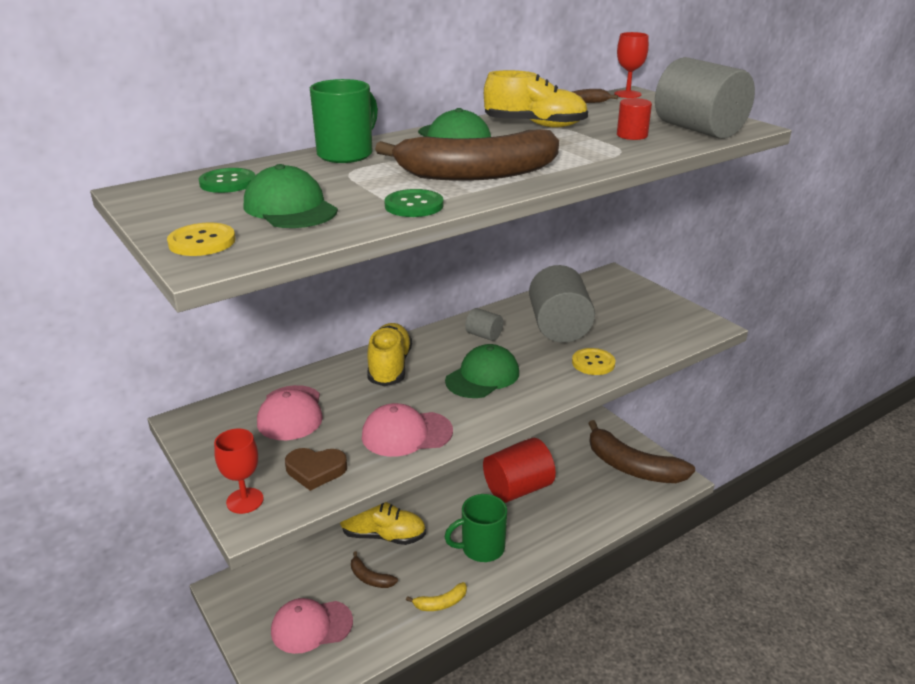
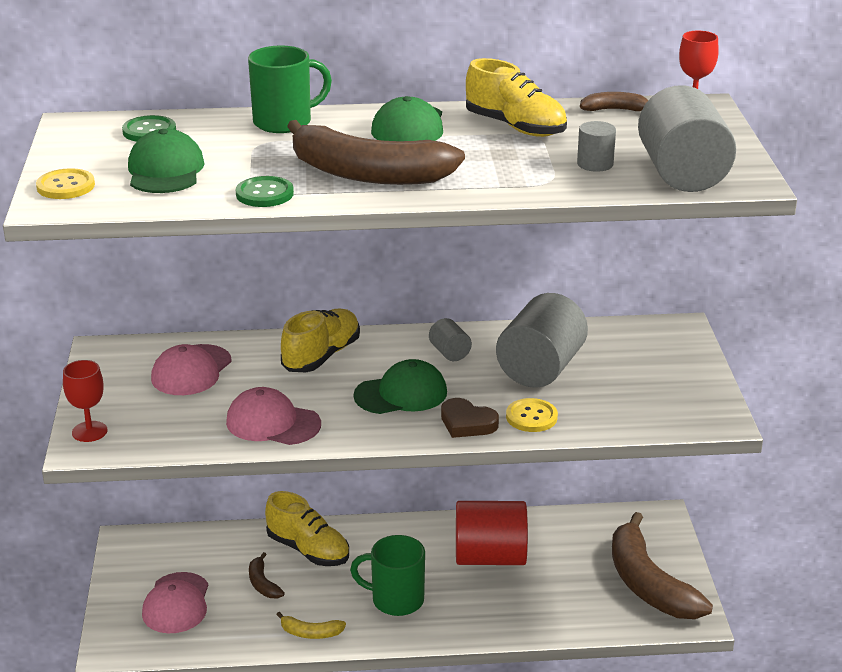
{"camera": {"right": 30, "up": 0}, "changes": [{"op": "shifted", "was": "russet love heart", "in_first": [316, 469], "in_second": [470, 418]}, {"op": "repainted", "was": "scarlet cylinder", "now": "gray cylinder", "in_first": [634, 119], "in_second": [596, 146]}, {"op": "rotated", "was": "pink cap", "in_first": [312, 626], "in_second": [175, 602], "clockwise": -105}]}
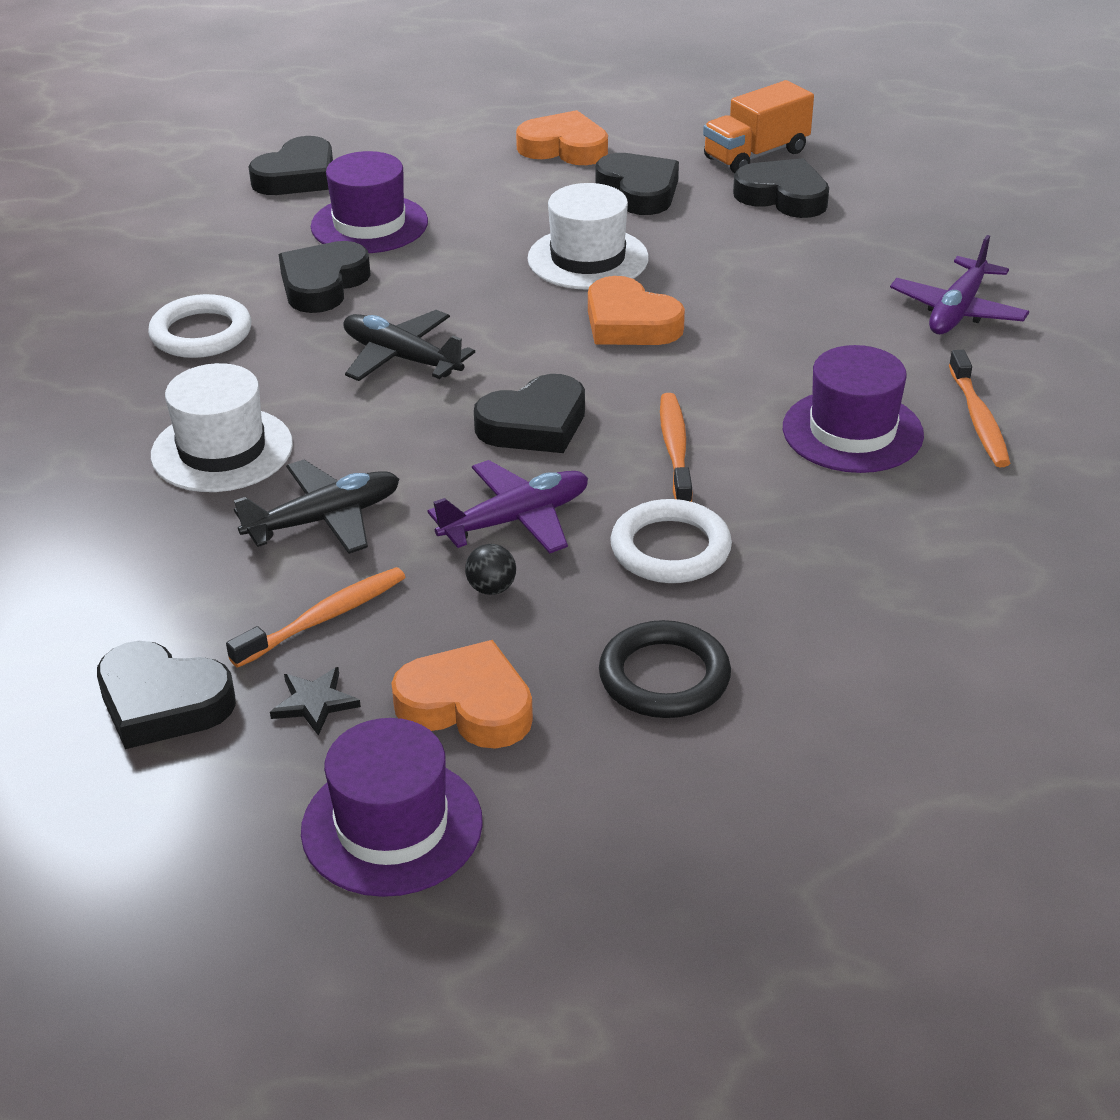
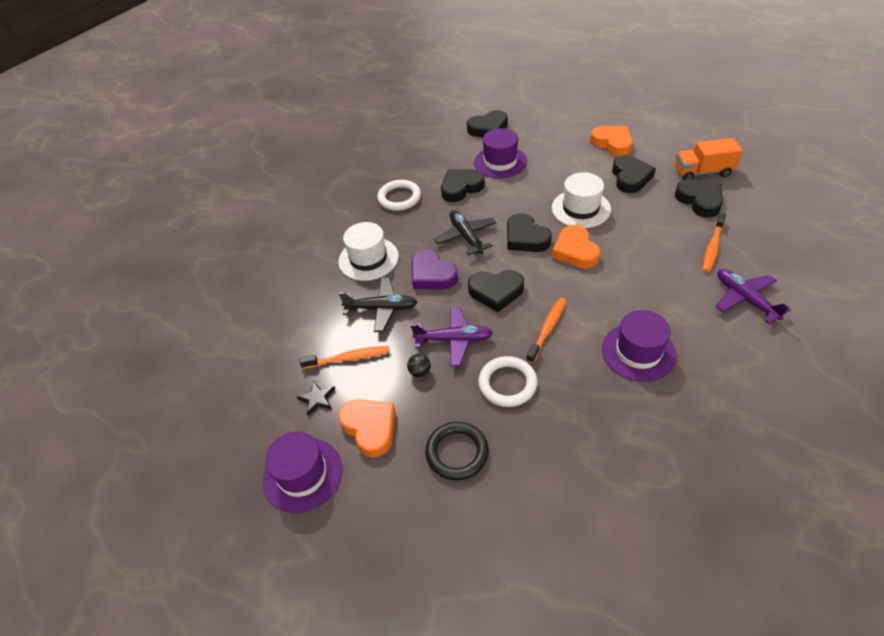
{"camera": {"right": 35, "up": 10}, "changes": [{"op": "new", "now": "violet love heart", "in_second": [435, 269]}, {"op": "shifted", "was": "black love heart", "in_first": [166, 695], "in_second": [529, 232]}, {"op": "shifted", "was": "orange-coloured toothbrush", "in_first": [979, 408], "in_second": [714, 242]}, {"op": "rotated", "was": "violet plane", "in_first": [959, 284], "in_second": [753, 296], "clockwise": 90}]}
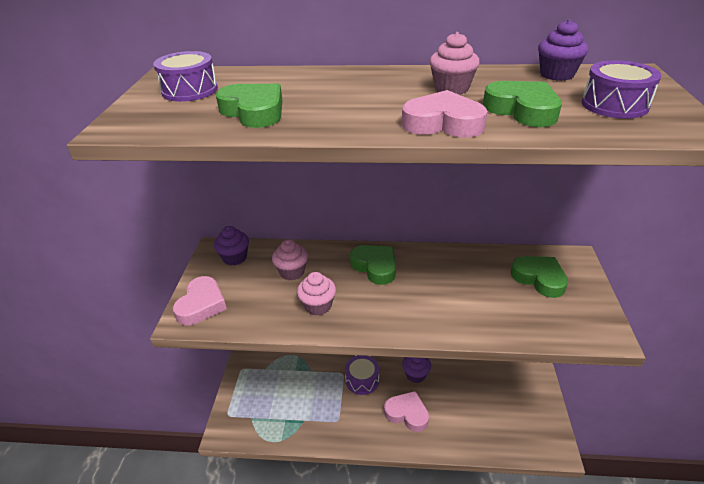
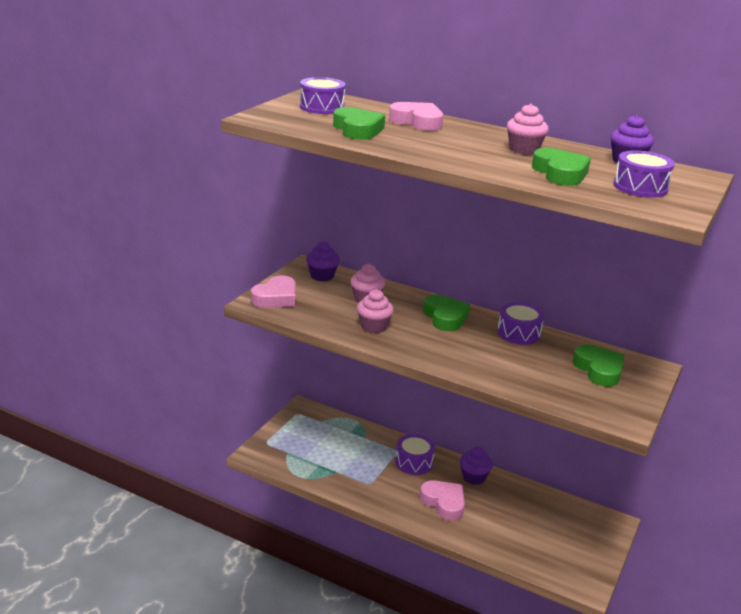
{"camera": {"right": 20, "up": -10}, "changes": [{"op": "new", "now": "violet toy drum", "in_second": [520, 323]}, {"op": "shifted", "was": "pink love heart", "in_first": [445, 113], "in_second": [416, 116]}]}
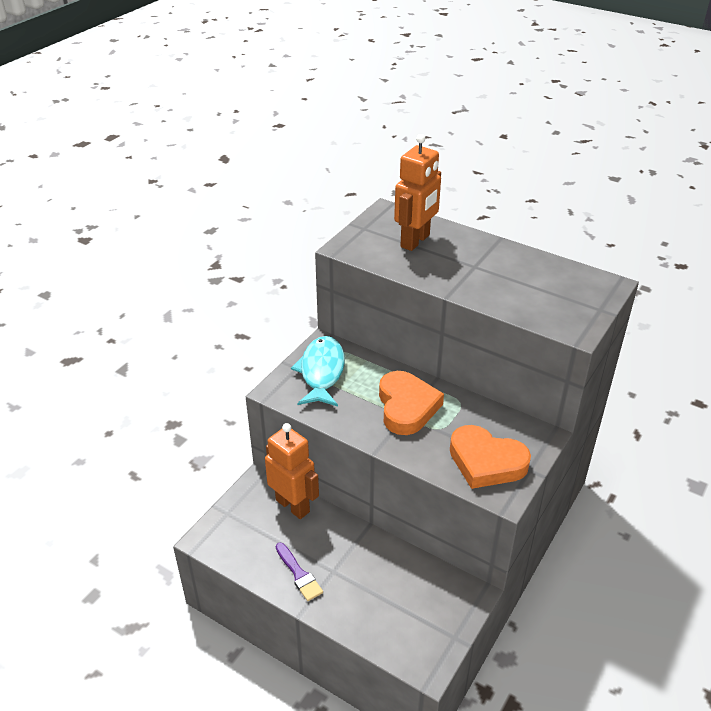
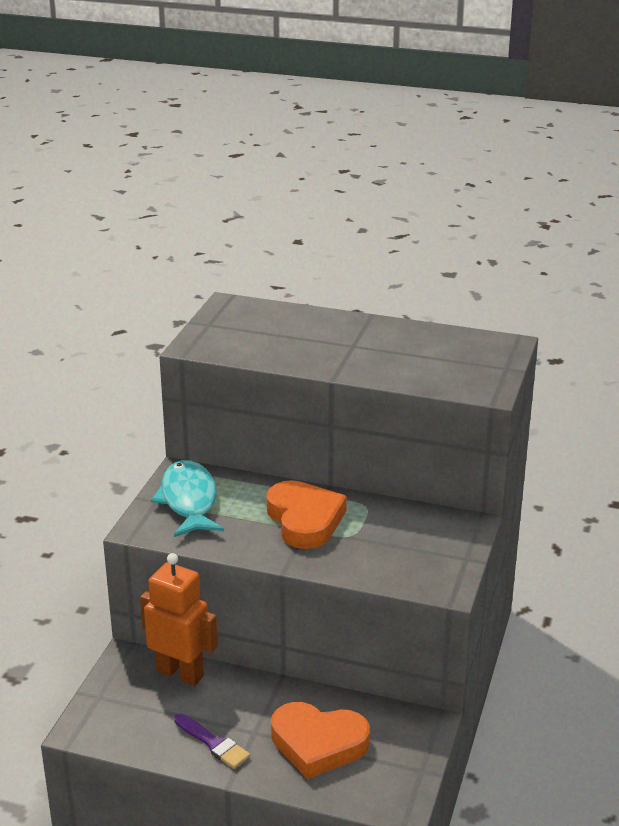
{"camera": {"right": -15, "up": -10}, "changes": [{"op": "gone", "was": "orange-coloured toy robot", "in_first": [417, 192]}, {"op": "shifted", "was": "orange-coloured love heart", "in_first": [490, 457], "in_second": [320, 740]}]}
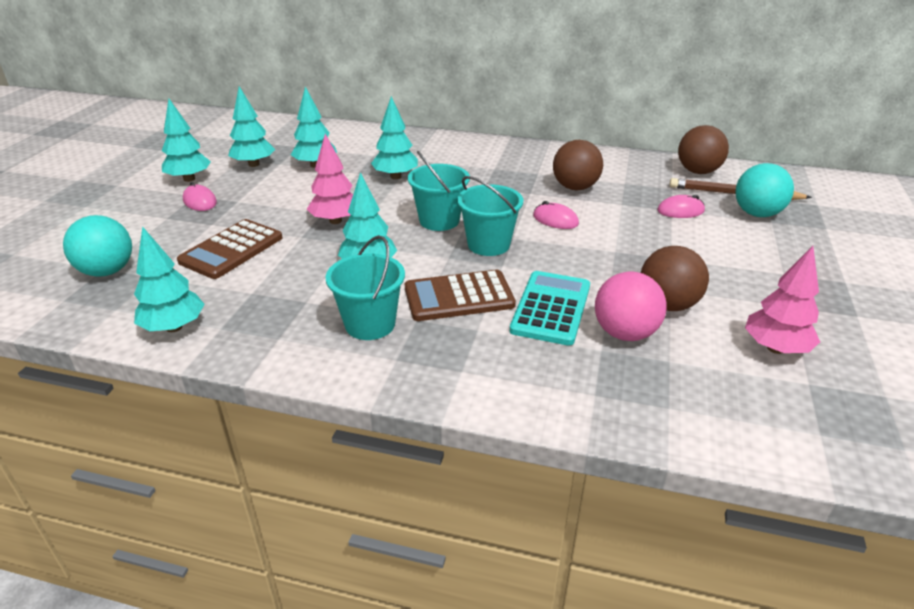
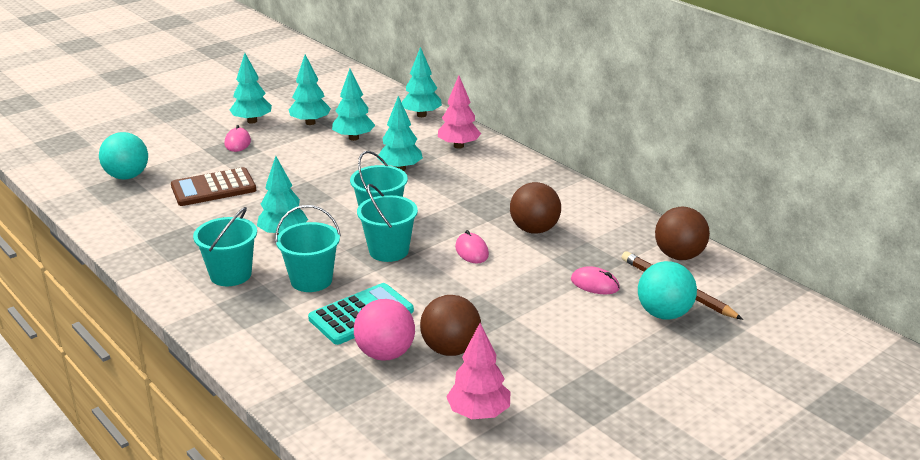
{"camera": {"right": 35, "up": -5}, "changes": [{"op": "shifted", "was": "turquoise tree", "in_first": [169, 279], "in_second": [421, 82]}, {"op": "shifted", "was": "pink tree", "in_first": [330, 179], "in_second": [459, 112]}, {"op": "swapped", "was": "russet adding machine", "now": "turquoise sand bucket", "in_first": [460, 295], "in_second": [308, 248]}]}
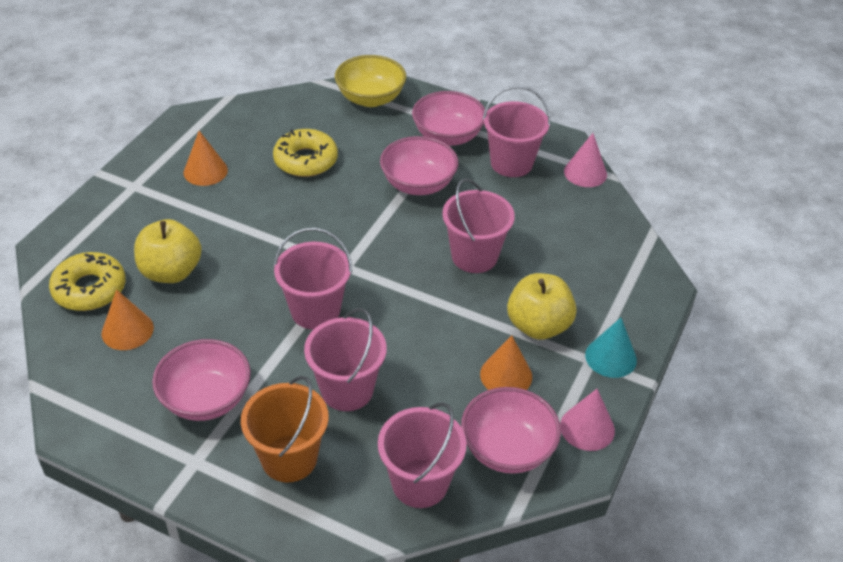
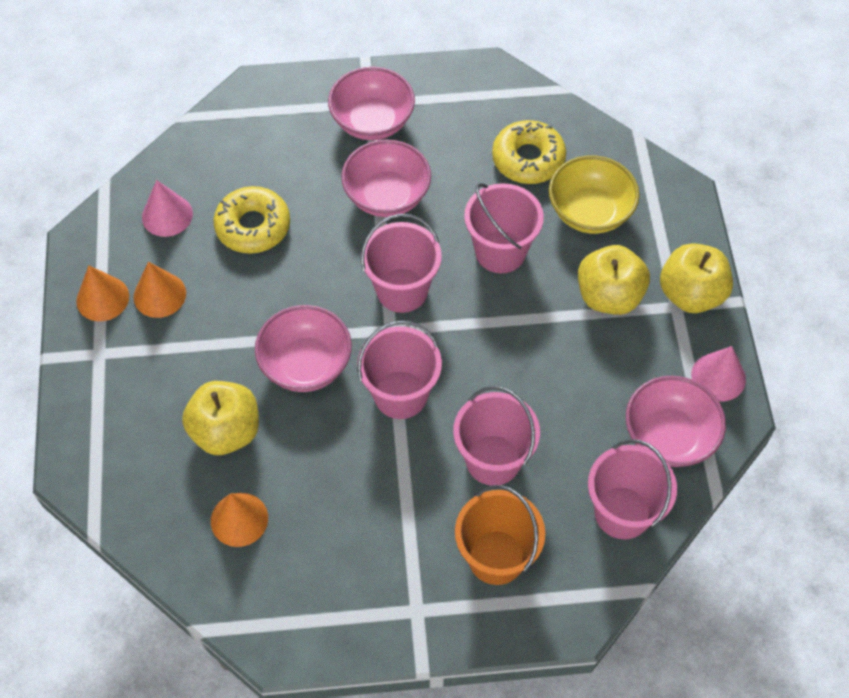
{"camera": {"right": -30, "up": 15}, "changes": [{"op": "shifted", "was": "yellow glazed donut", "in_first": [87, 281], "in_second": [529, 152]}, {"op": "shifted", "was": "pink bowl", "in_first": [201, 380], "in_second": [303, 348]}, {"op": "shifted", "was": "yellow bowl", "in_first": [370, 81], "in_second": [594, 194]}, {"op": "shifted", "was": "orange-coloured solid cone", "in_first": [506, 362], "in_second": [102, 293]}, {"op": "shifted", "was": "pink sand bucket", "in_first": [517, 131], "in_second": [401, 263]}, {"op": "shifted", "was": "pink solid cone", "in_first": [585, 160], "in_second": [167, 208]}, {"op": "swapped", "was": "turquoise solid cone", "now": "yellow apple fruit", "in_first": [611, 348], "in_second": [696, 278]}]}
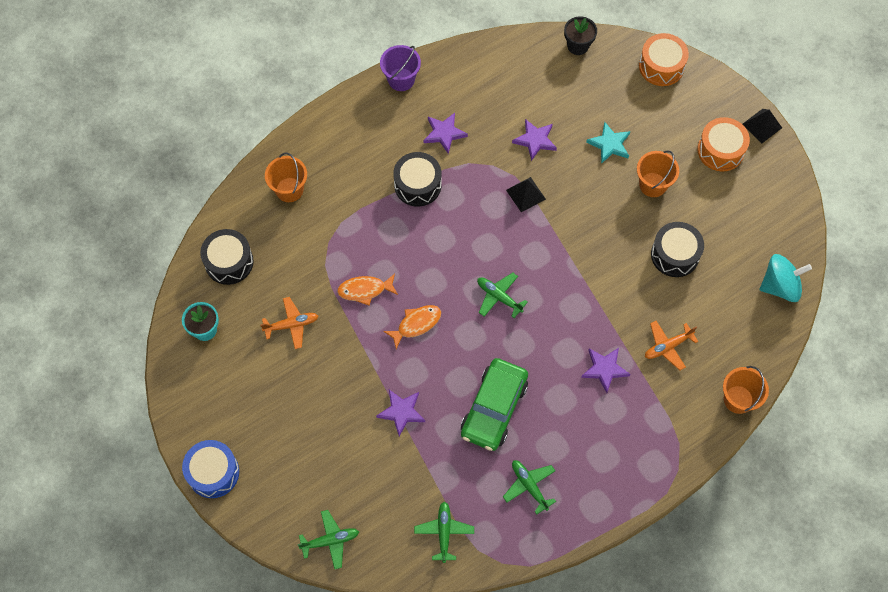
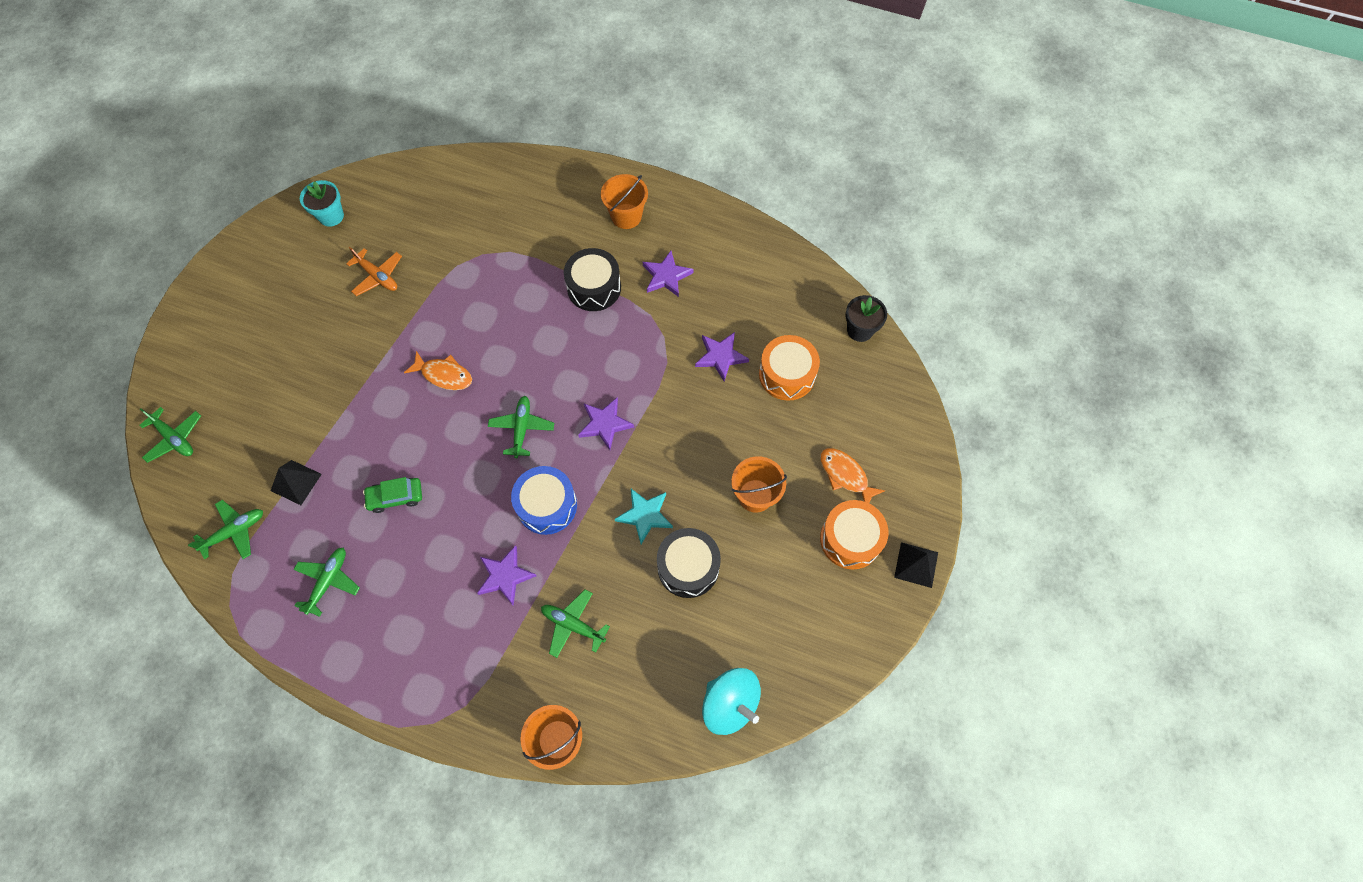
{"camera": {"right": 55, "up": 0}, "changes": [{"op": "gone", "was": "black toy drum", "in_first": [227, 257]}, {"op": "gone", "was": "violet sand bucket", "in_first": [400, 68]}, {"op": "shifted", "was": "royal blue toy drum", "in_first": [210, 469], "in_second": [544, 500]}, {"op": "shifted", "was": "orange-coloured sand bucket", "in_first": [286, 177], "in_second": [624, 201]}, {"op": "shifted", "was": "orange-coloured fish figure", "in_first": [367, 289], "in_second": [852, 475]}, {"op": "shifted", "was": "violet star", "in_first": [400, 413], "in_second": [606, 424]}, {"op": "shifted", "was": "black solid pyramid", "in_first": [526, 194], "in_second": [296, 482]}, {"op": "shifted", "was": "turquoise star", "in_first": [608, 143], "in_second": [644, 516]}, {"op": "shifted", "was": "orange-coloured toy drum", "in_first": [664, 59], "in_second": [789, 368]}, {"op": "repainted", "was": "orange-coloured plane", "now": "emerald plane", "in_first": [672, 345], "in_second": [575, 623]}, {"op": "scaled", "was": "emerald toy car", "in_first": [494, 404], "in_second": [392, 495], "ratio": 0.52}]}
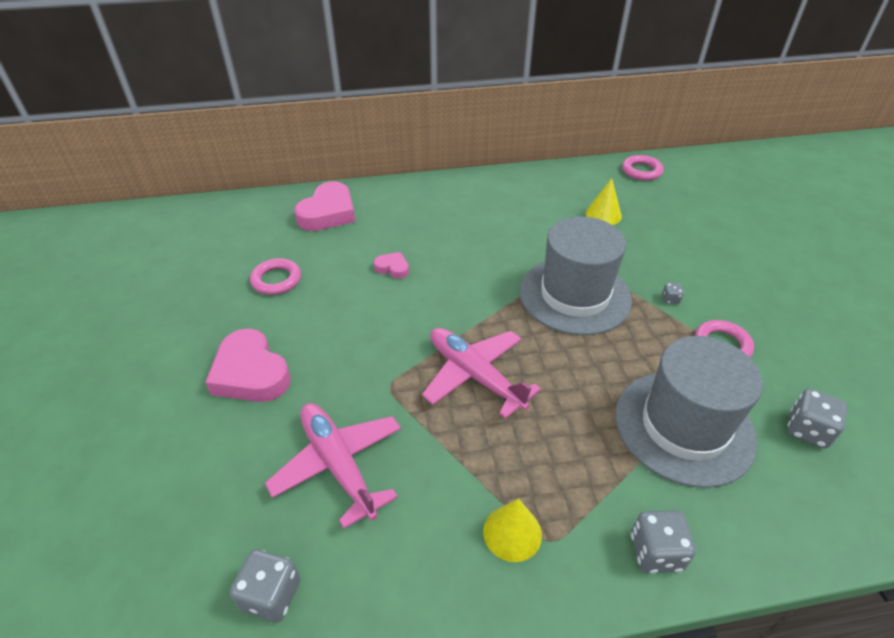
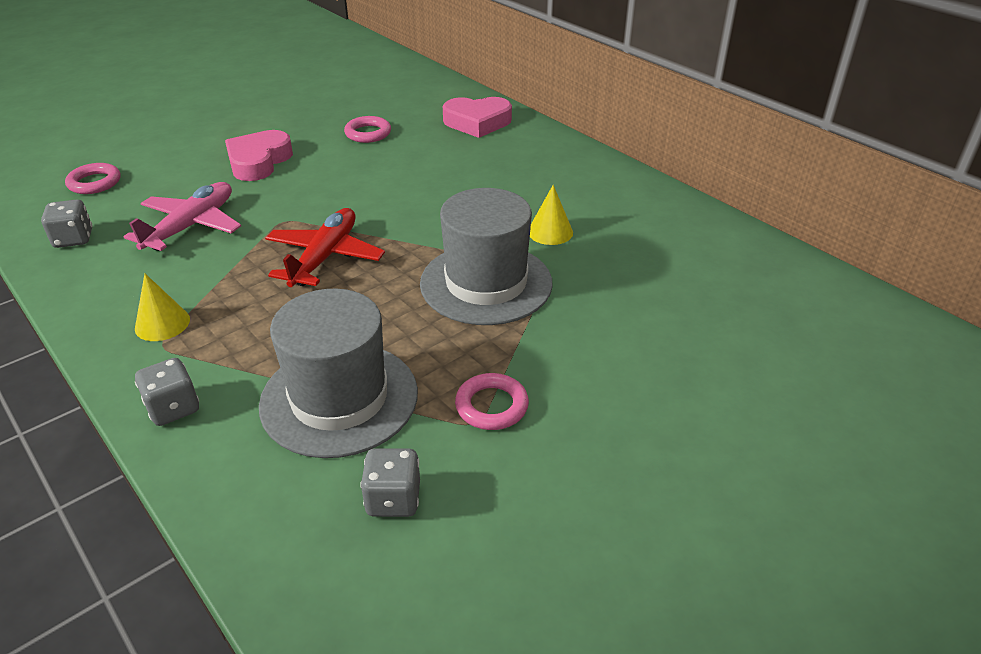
{"camera": {"right": 60, "up": -5}, "changes": [{"op": "gone", "was": "pink love heart", "in_first": [391, 265]}, {"op": "gone", "was": "gray game die", "in_first": [673, 293]}, {"op": "shifted", "was": "yellow solid cone", "in_first": [604, 201], "in_second": [551, 215]}, {"op": "shifted", "was": "pink torus", "in_first": [643, 168], "in_second": [92, 178]}, {"op": "repainted", "was": "pink plane", "now": "scarlet plane", "in_first": [481, 373], "in_second": [325, 247]}]}
